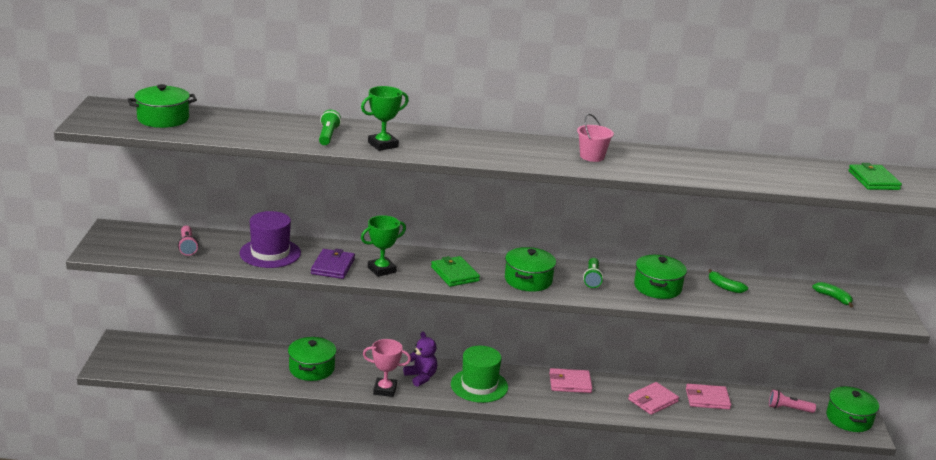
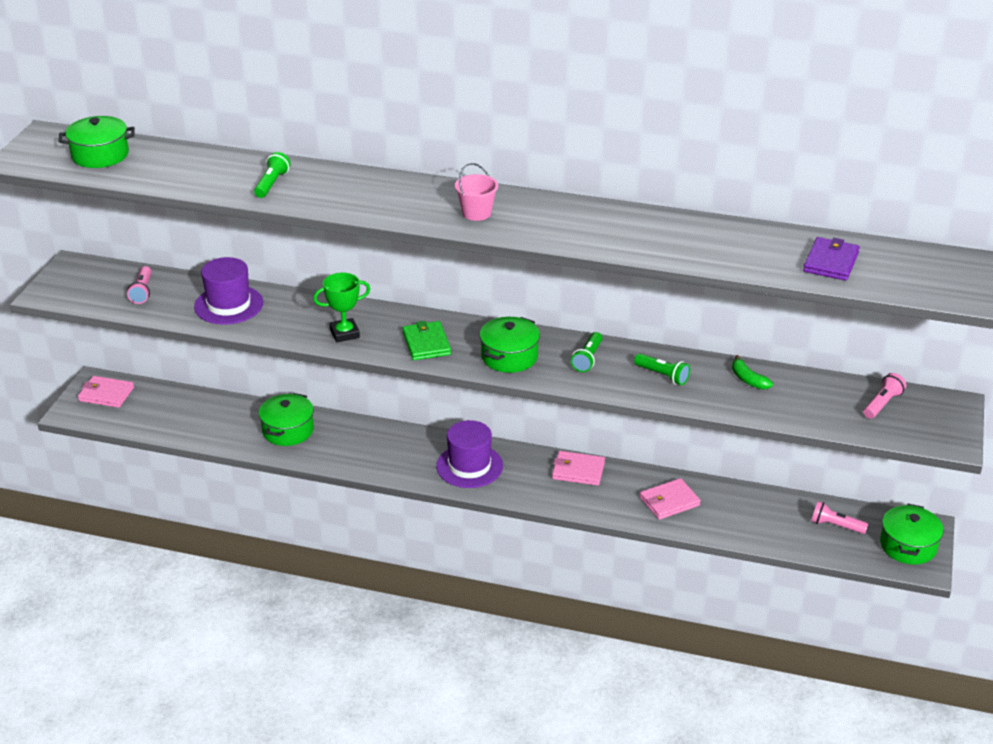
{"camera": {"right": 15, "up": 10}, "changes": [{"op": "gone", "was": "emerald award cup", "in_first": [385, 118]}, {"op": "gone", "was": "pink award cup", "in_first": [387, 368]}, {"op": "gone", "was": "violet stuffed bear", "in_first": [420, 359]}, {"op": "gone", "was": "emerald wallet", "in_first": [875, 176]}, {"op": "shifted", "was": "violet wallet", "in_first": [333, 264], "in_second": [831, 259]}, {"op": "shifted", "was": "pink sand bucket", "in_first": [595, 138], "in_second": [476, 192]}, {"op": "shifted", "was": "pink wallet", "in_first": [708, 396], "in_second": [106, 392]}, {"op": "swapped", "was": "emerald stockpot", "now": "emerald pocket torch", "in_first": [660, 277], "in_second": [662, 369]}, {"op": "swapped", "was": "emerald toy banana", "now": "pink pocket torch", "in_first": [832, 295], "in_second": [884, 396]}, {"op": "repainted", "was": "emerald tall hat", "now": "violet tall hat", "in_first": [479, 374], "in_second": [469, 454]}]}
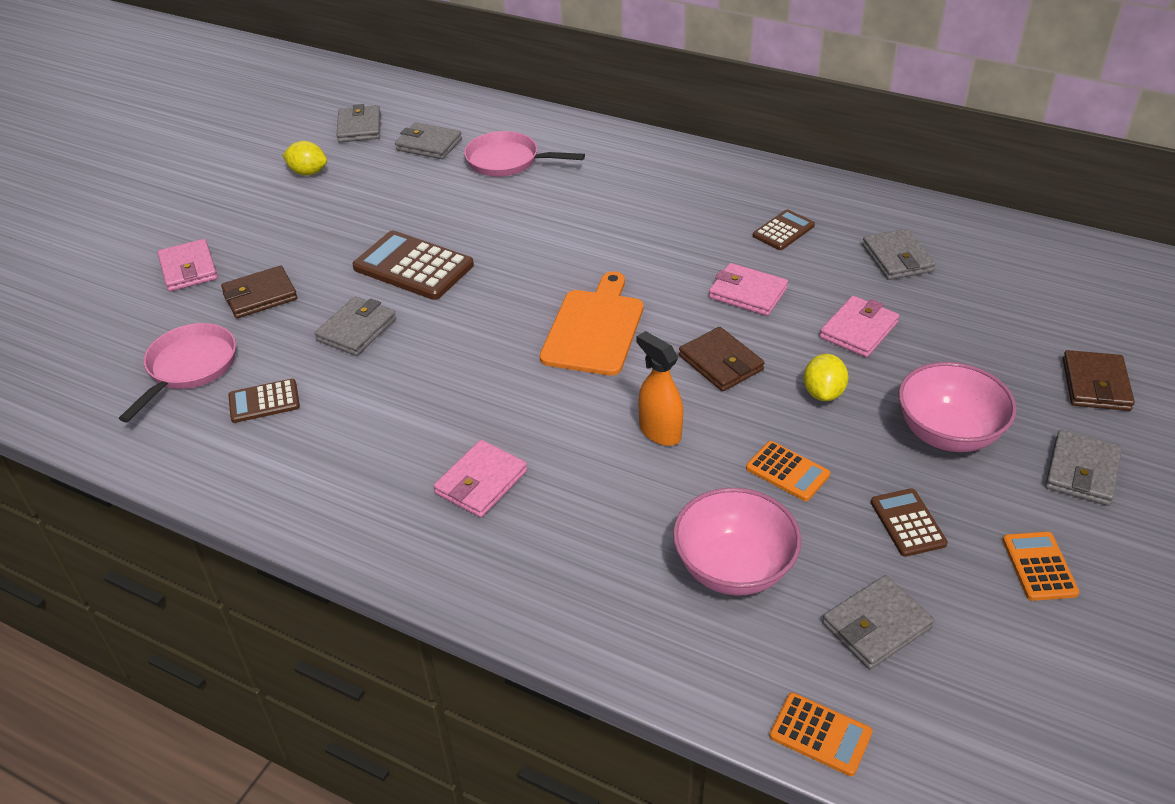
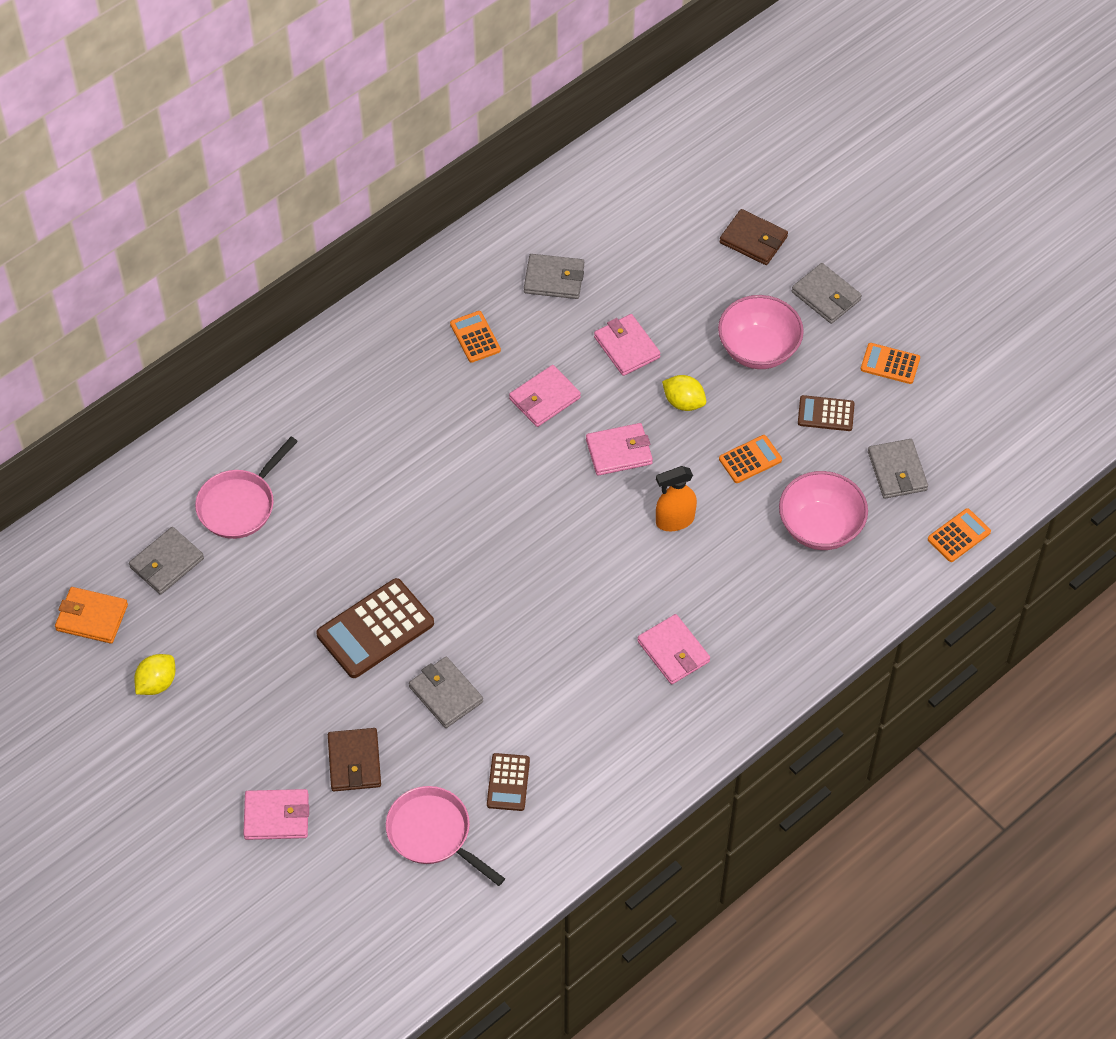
{"camera": {"right": -70, "up": 15}, "changes": [{"op": "gone", "was": "orange-coloured bread board", "in_first": [591, 323]}, {"op": "repainted", "was": "gray wallet", "now": "orange-coloured wallet", "in_first": [358, 123], "in_second": [91, 615]}, {"op": "repainted", "was": "russet wallet", "now": "pink wallet", "in_first": [722, 359], "in_second": [619, 449]}, {"op": "repainted", "was": "russet adding machine", "now": "orange-coloured adding machine", "in_first": [784, 229], "in_second": [475, 337]}]}
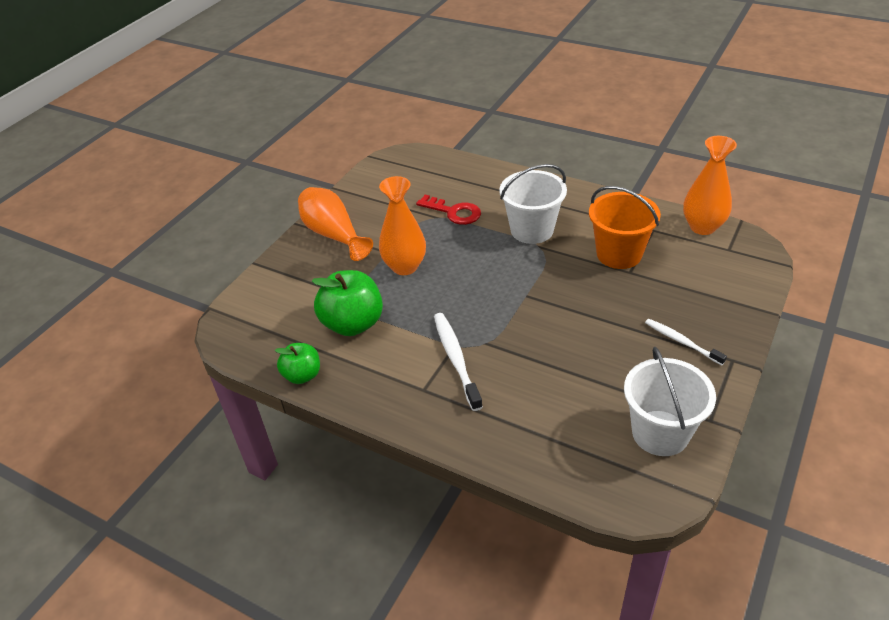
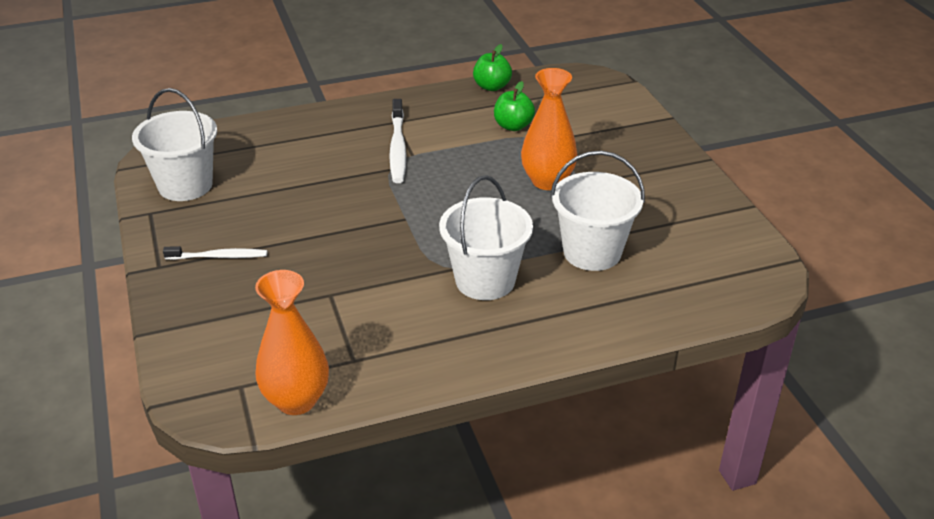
{"camera": {"right": 130, "up": -5}, "changes": [{"op": "gone", "was": "orange-coloured tall vase", "in_first": [335, 224]}, {"op": "gone", "was": "orange-coloured sand bucket", "in_first": [625, 227]}, {"op": "swapped", "was": "scarlet door key", "now": "pure white sand bucket", "in_first": [448, 209], "in_second": [597, 211]}, {"op": "rotated", "was": "pure white toothbrush", "in_first": [458, 362], "in_second": [397, 141], "clockwise": 60}, {"op": "scaled", "was": "emerald apple fruit", "in_first": [347, 303], "in_second": [514, 106], "ratio": 0.6}]}
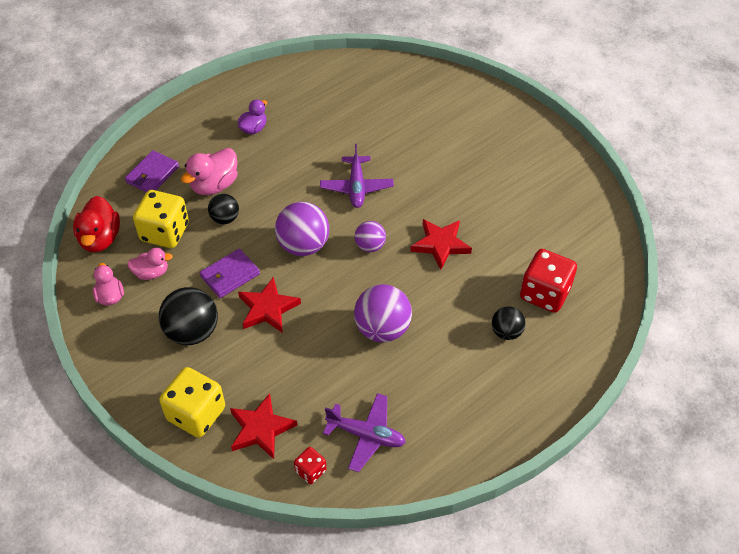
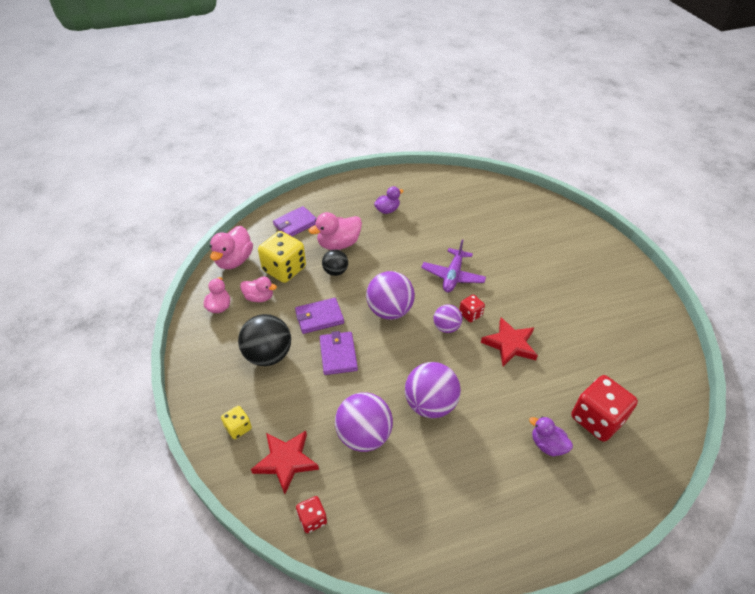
{"camera": {"right": 20, "up": -5}, "changes": [{"op": "gone", "was": "violet plane", "in_first": [364, 432]}, {"op": "new", "now": "violet sphere", "in_second": [364, 422]}, {"op": "new", "now": "scarlet game die", "in_second": [472, 308]}, {"op": "swapped", "was": "scarlet star", "now": "violet wallet", "in_first": [269, 305], "in_second": [339, 353]}, {"op": "swapped", "was": "black sphere", "now": "violet duck", "in_first": [508, 323], "in_second": [551, 436]}, {"op": "repainted", "was": "scarlet duck", "now": "pink duck", "in_first": [96, 224], "in_second": [231, 247]}, {"op": "scaled", "was": "yellow game die", "in_first": [192, 402], "in_second": [236, 422], "ratio": 0.51}]}
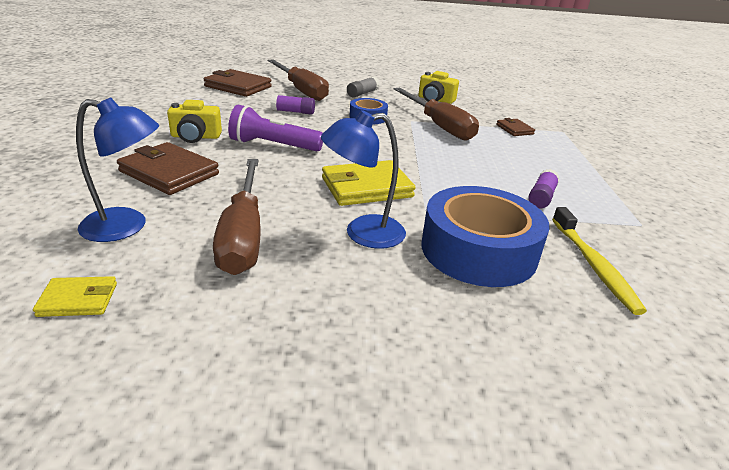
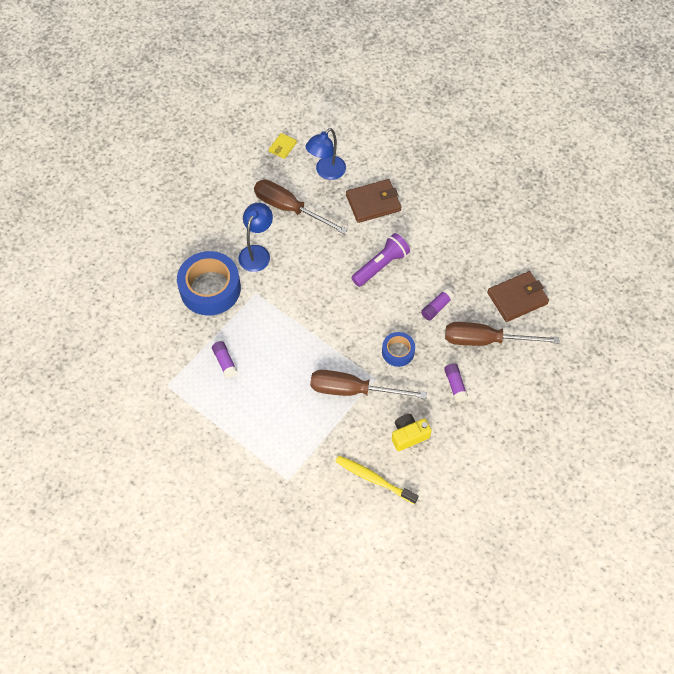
{"camera": {"right": 130, "up": 30}, "changes": [{"op": "gone", "was": "yellow photo camera", "in_first": [194, 121]}, {"op": "gone", "was": "yellow wallet", "in_first": [369, 183]}, {"op": "gone", "was": "russet wallet", "in_first": [515, 127]}, {"op": "shifted", "was": "yellow toothbrush", "in_first": [599, 261], "in_second": [376, 480]}, {"op": "repainted", "was": "gray glue stick", "now": "violet glue stick", "in_first": [363, 87], "in_second": [456, 382]}]}
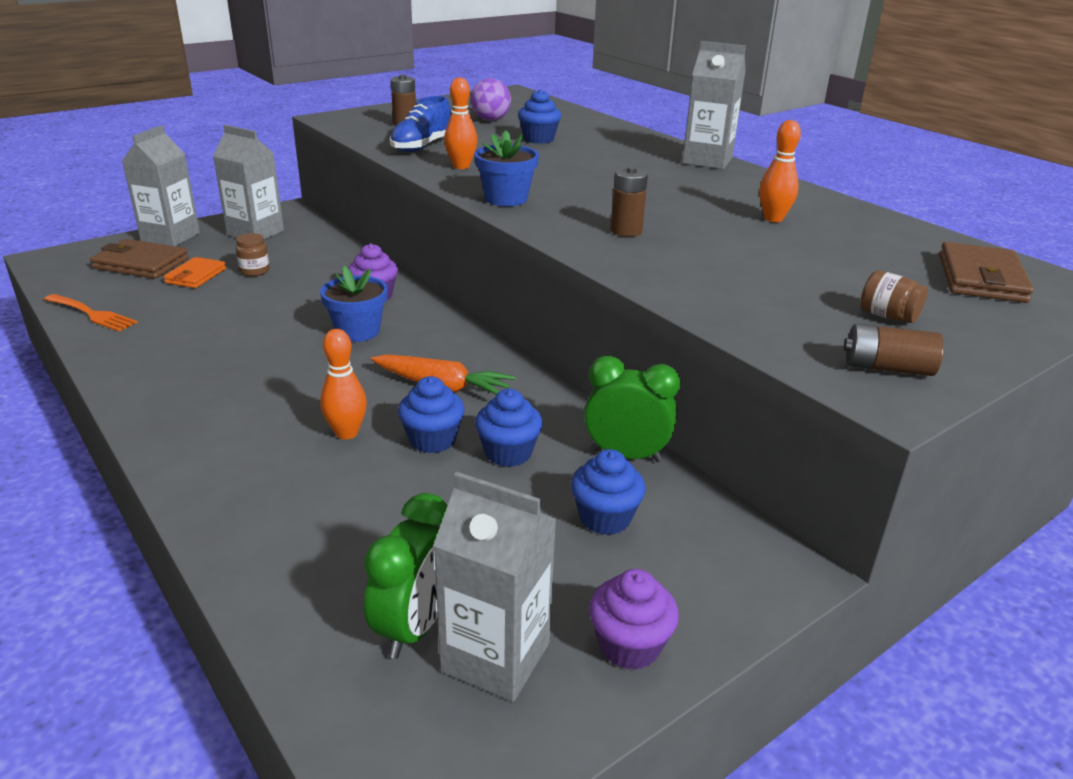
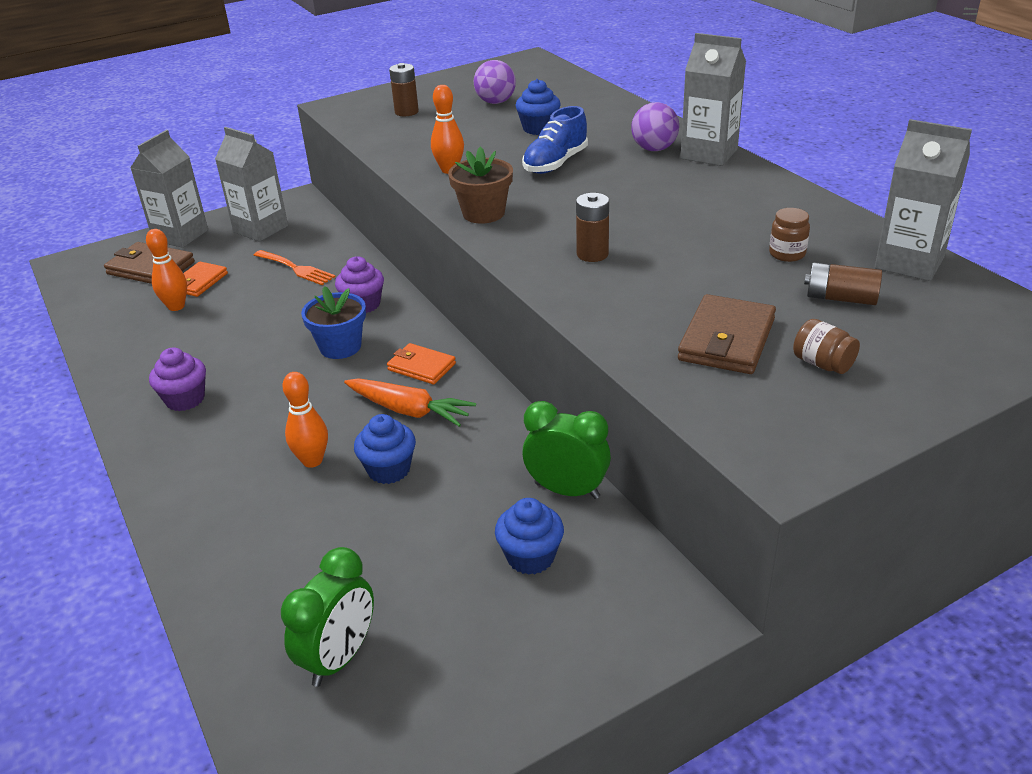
{"camera": {"right": 10, "up": 5}, "changes": [{"op": "gone", "was": "royal blue cupcake", "in_first": [509, 428]}, {"op": "new", "now": "orange-coloured wallet", "in_second": [421, 363]}, {"op": "new", "now": "violet sphere", "in_second": [655, 126]}, {"op": "shifted", "was": "orange-coloured table fork", "in_first": [91, 312], "in_second": [295, 267]}, {"op": "shifted", "was": "russet jar", "in_first": [253, 254], "in_second": [789, 235]}, {"op": "shifted", "was": "royal blue lace-up shoe", "in_first": [420, 124], "in_second": [555, 140]}, {"op": "shifted", "was": "gray juice carton", "in_first": [495, 587], "in_second": [923, 200]}, {"op": "shifted", "was": "violet cupcake", "in_first": [634, 619], "in_second": [177, 379]}, {"op": "shifted", "was": "orange-coloured tenpin", "in_first": [780, 171], "in_second": [166, 270]}, {"op": "shifted", "was": "russet AA battery", "in_first": [894, 350], "in_second": [843, 283]}, {"op": "shifted", "was": "russet wallet", "in_first": [986, 272], "in_second": [727, 334]}, {"op": "repainted", "was": "royal blue flower pot", "now": "russet flower pot", "in_first": [506, 168], "in_second": [480, 185]}]}
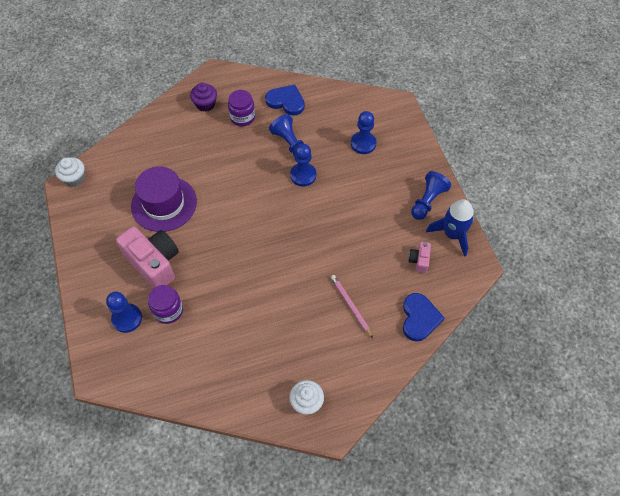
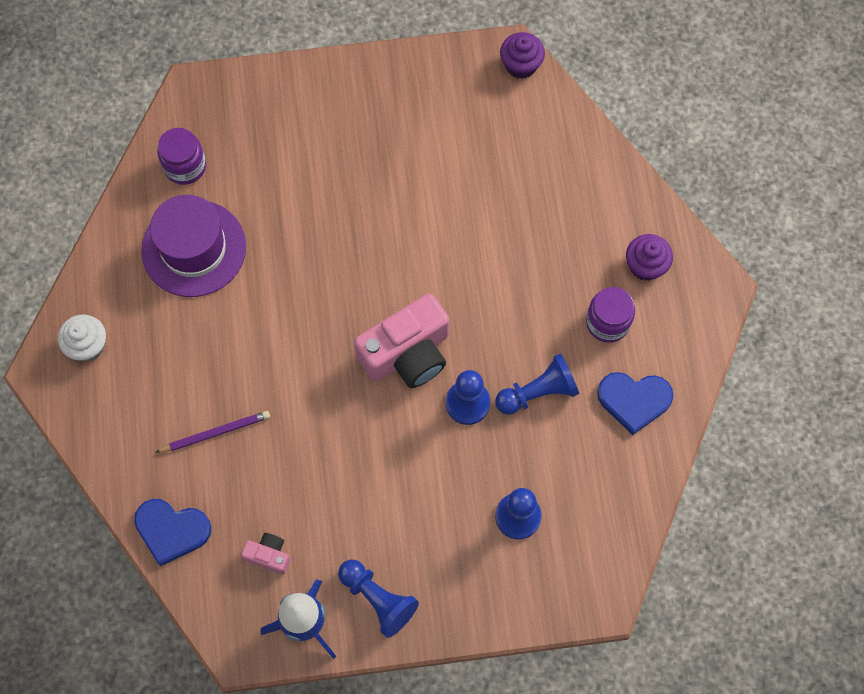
{"camera": {"right": 100, "up": 10}, "changes": [{"op": "gone", "was": "royal blue game pawn", "in_first": [124, 312]}, {"op": "shifted", "was": "pink photo camera", "in_first": [147, 257], "in_second": [402, 340]}, {"op": "shifted", "was": "violet tall hat", "in_first": [164, 199], "in_second": [193, 246]}, {"op": "shifted", "was": "violet jar", "in_first": [165, 304], "in_second": [181, 156]}, {"op": "repainted", "was": "pure white cupcake", "now": "violet cupcake", "in_first": [70, 172], "in_second": [522, 55]}, {"op": "repainted", "was": "pink lead pencil", "now": "violet lead pencil", "in_first": [352, 306], "in_second": [212, 432]}, {"op": "rotated", "was": "royal blue love heart", "in_first": [285, 100], "in_second": [635, 403], "clockwise": 60}]}
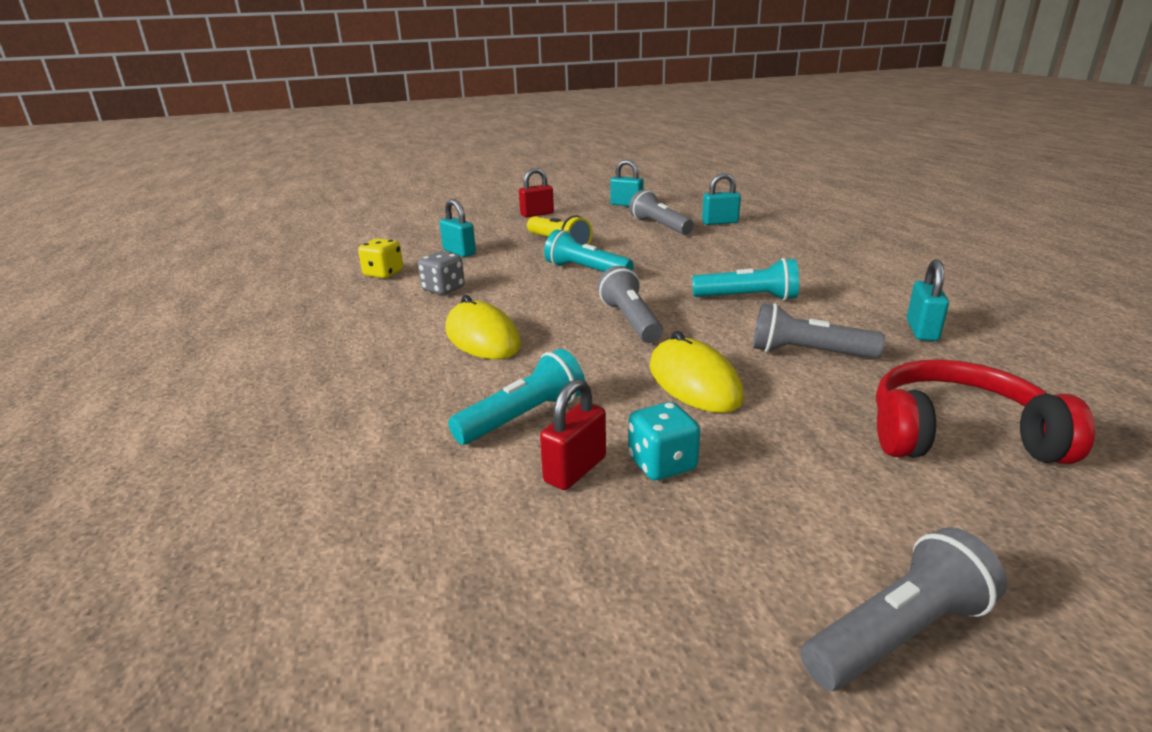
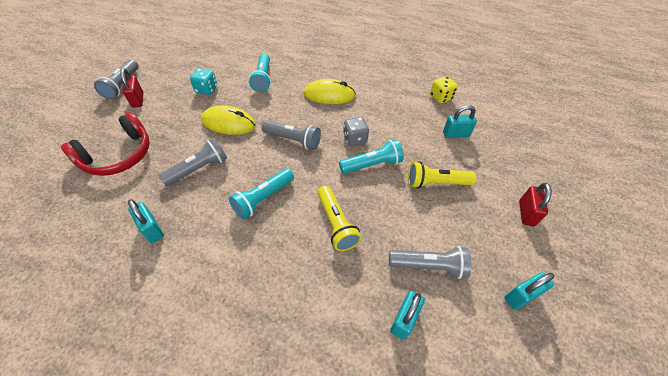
{"camera": {"right": 125, "up": 25}, "changes": [{"op": "new", "now": "yellow pocket torch", "in_second": [339, 218]}, {"op": "shifted", "was": "gray game die", "in_first": [441, 273], "in_second": [356, 131]}, {"op": "shifted", "was": "scarlet lock", "in_first": [573, 434], "in_second": [131, 88]}]}
